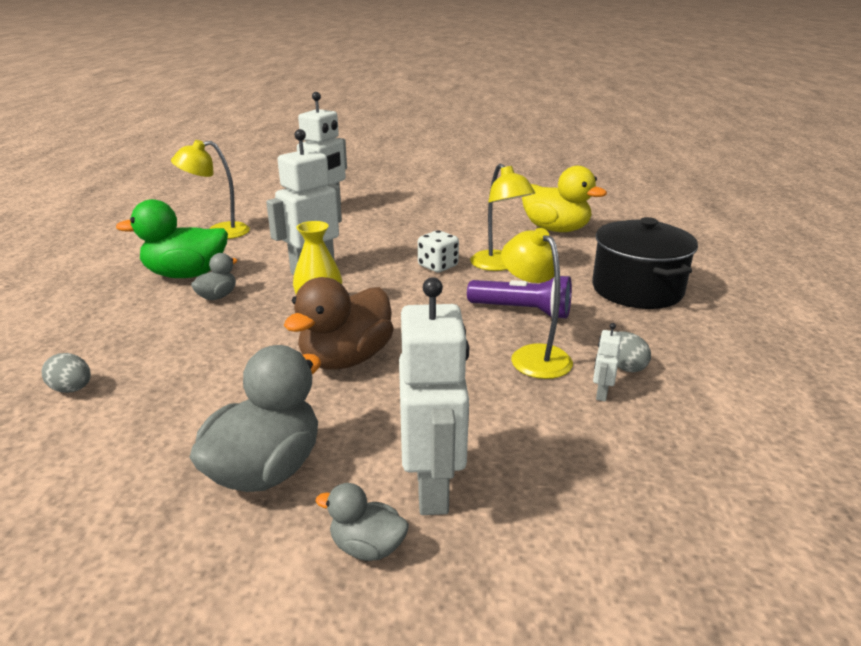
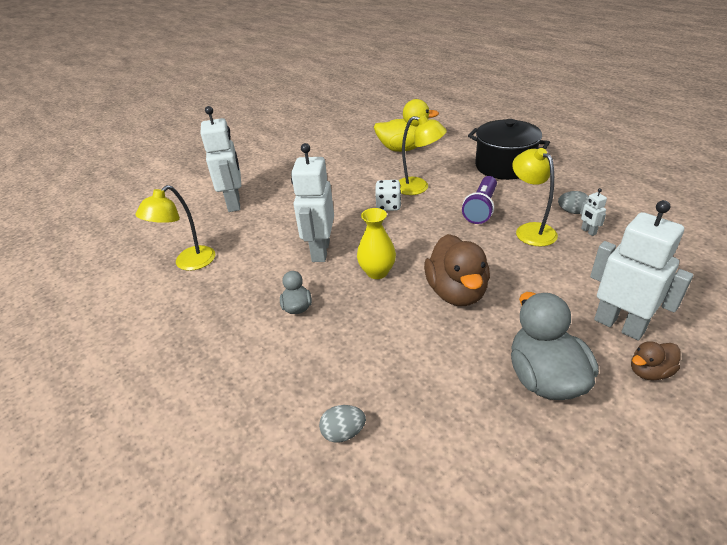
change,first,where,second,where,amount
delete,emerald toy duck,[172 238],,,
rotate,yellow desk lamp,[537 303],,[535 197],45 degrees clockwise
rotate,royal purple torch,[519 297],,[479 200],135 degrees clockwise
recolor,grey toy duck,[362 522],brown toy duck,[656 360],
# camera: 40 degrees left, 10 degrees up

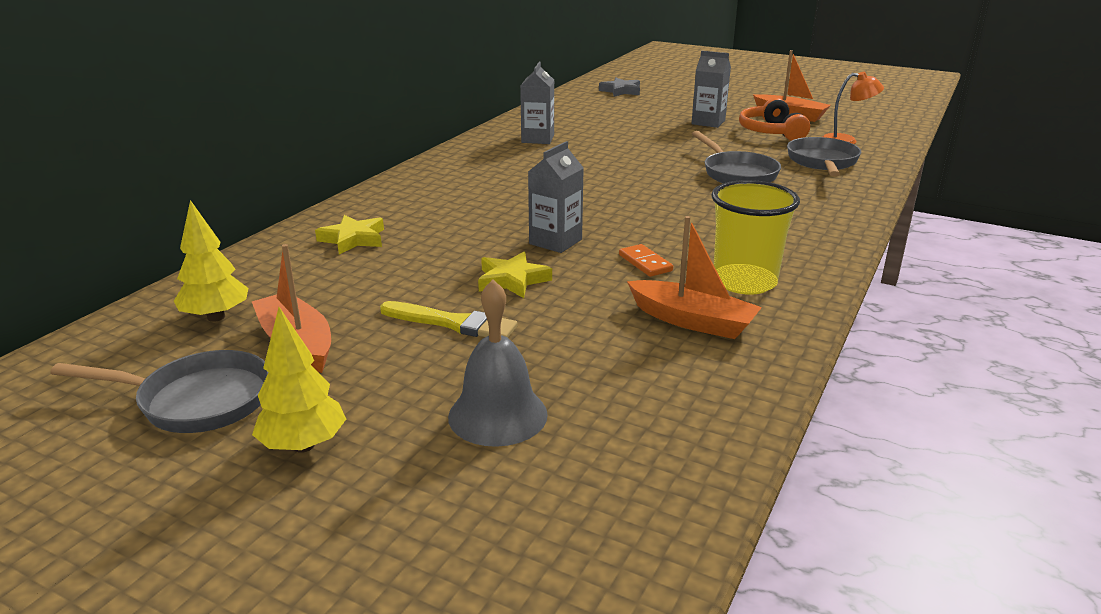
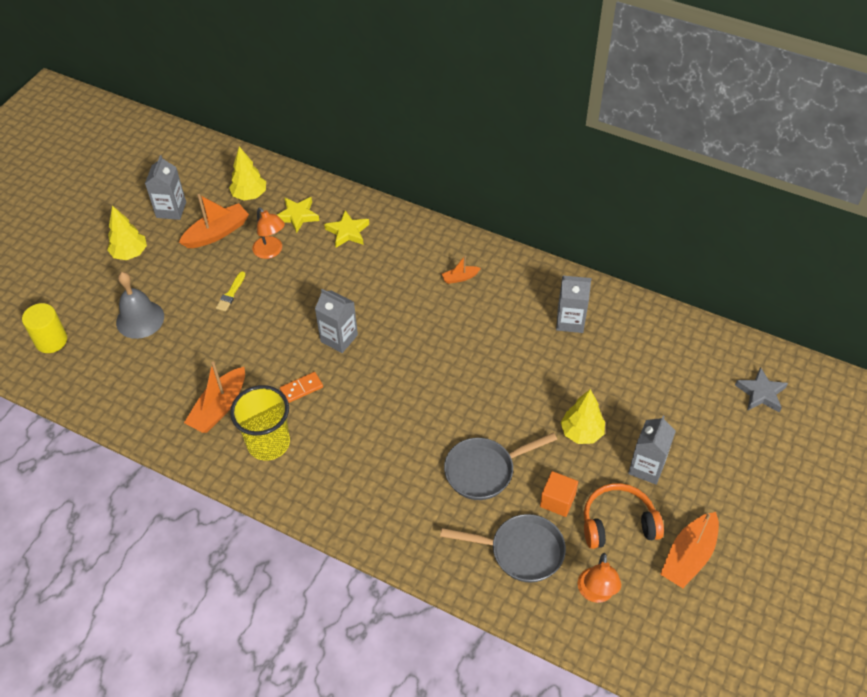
change,first,where,second,where,amount
move,yellow star shape,[515 275],,[298 215],
resize,yellow brush,[449 319],,[231 291],x0.63
replace,grey frying pan,[159 391],grey milk carton,[165 187],
insert,,,bright orange desk lamp,[268 233],
insert,,,bright orange toy boat,[461 269],
insert,,,yellow cylinder,[44 328],
insert,,,yellow fir tree,[583 416],
insert,,,bright orange solid cube,[559 494],
# camera: 90 degrees right, 25 degrees up

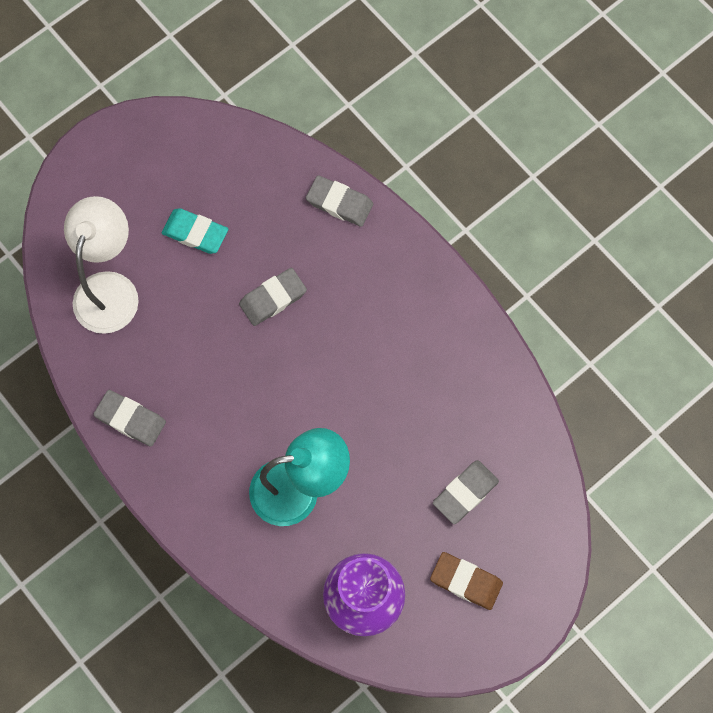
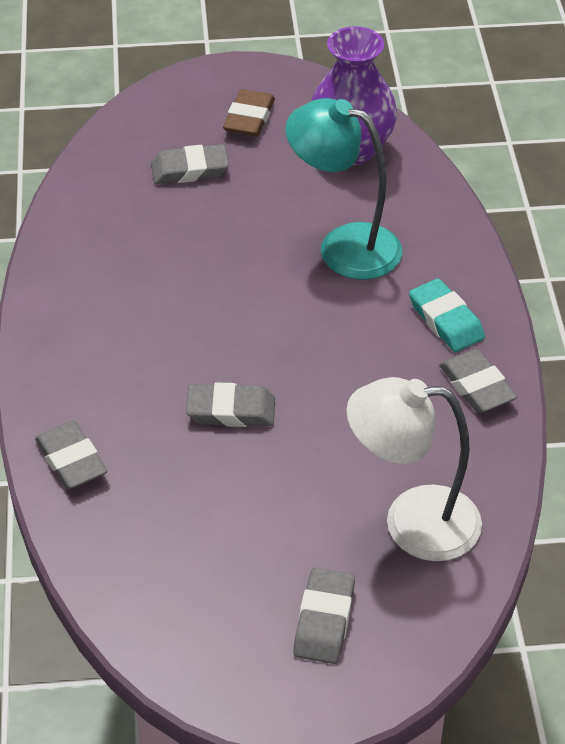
change,first,where,second,where,amount
rotate,pure white desk lamp,[101 265],,[414 469],45 degrees clockwise
move,aqua pencil eraser,[195 231],,[447 315],
rotate,brown pencil eraser,[466 581],,[249 113],45 degrees clockwise
insert,,,grey pencil eraser,[324 616],
# camera: 145 degrees left, 25 degrees down

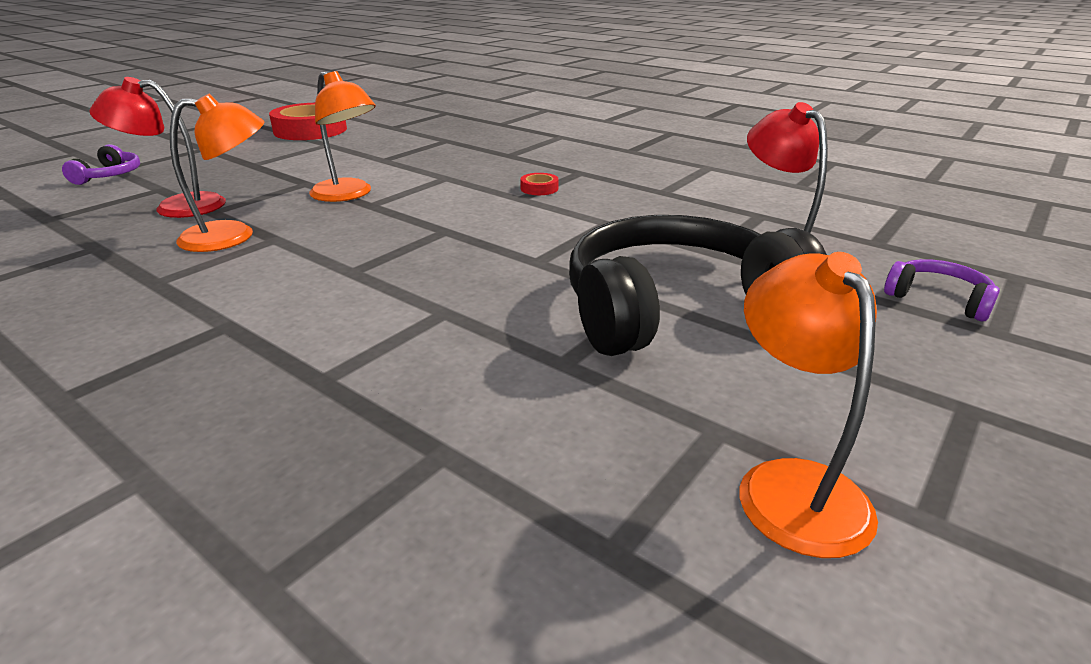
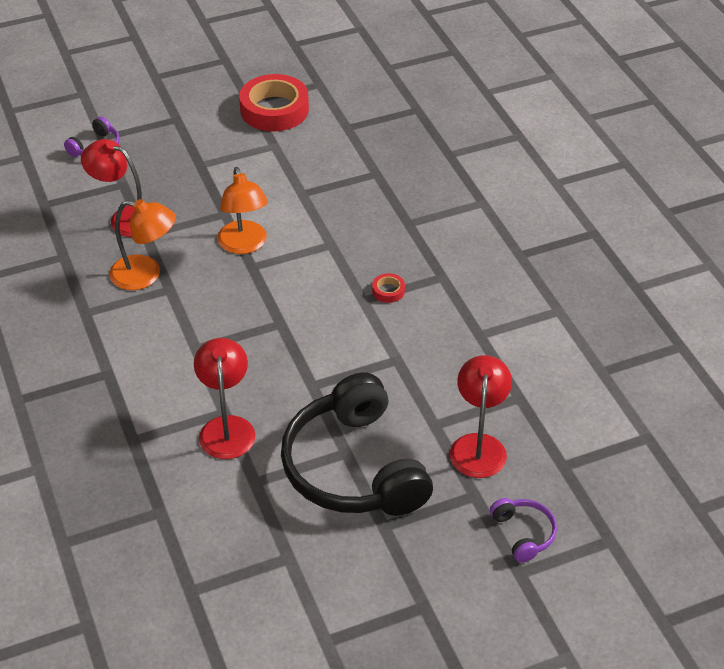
change,first,where,second,where,amount
rotate,black over-ear headphones,[698 285],,[357 444],120 degrees counterclockwise
delete,bright orange desk lamp,[808 405],,,
insert,,,red desk lamp,[224 398],
# camera: 30 degrees right, 15 degrees up

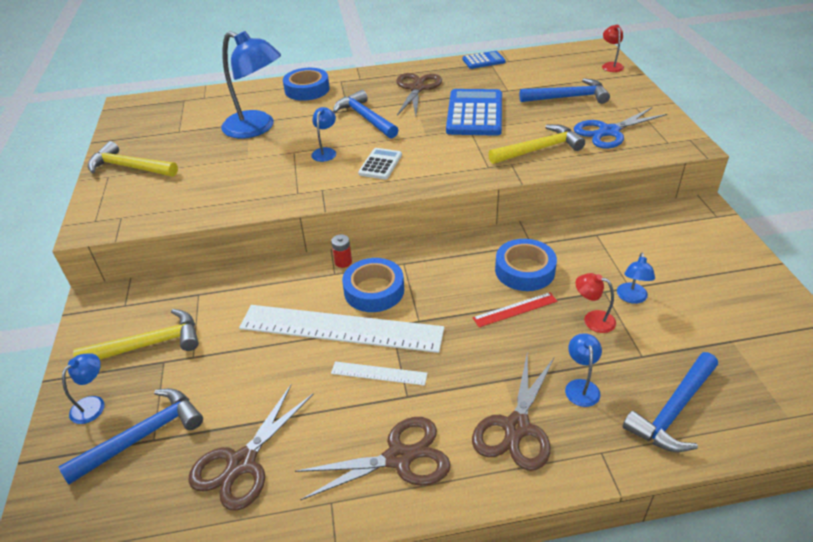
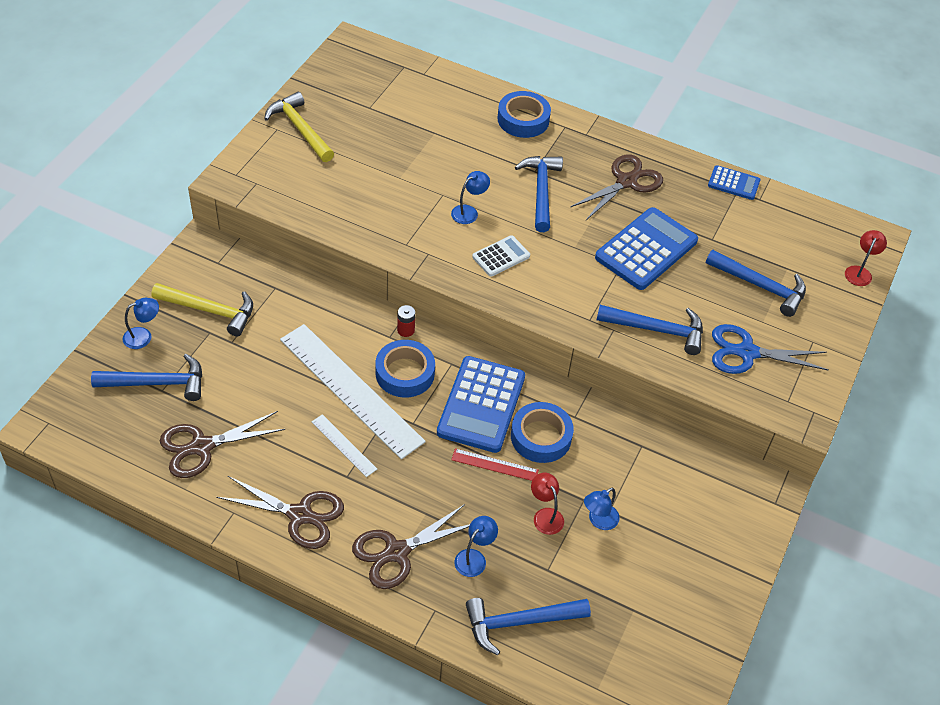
change,first,where,second,where,amount
delete,royal blue desk lamp,[251 85],,,
recolor,yellow carpenter's hammer,[536 144],royal blue carpenter's hammer,[650 330],
insert,,,royal blue pocket calculator,[481 404],
# camera: 30 degrees right, 10 degrees up

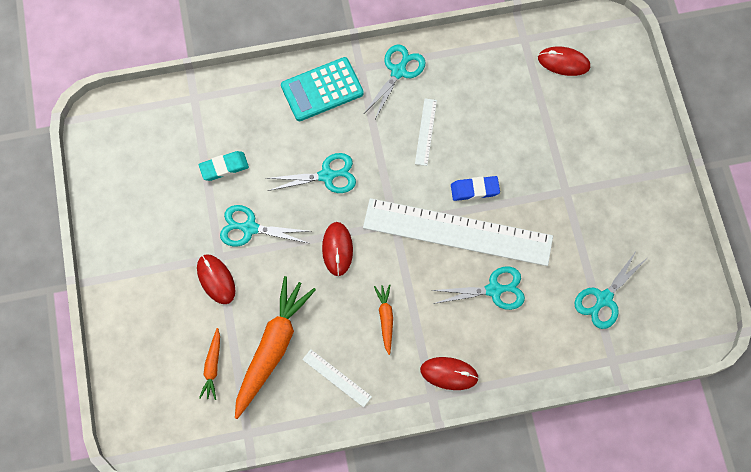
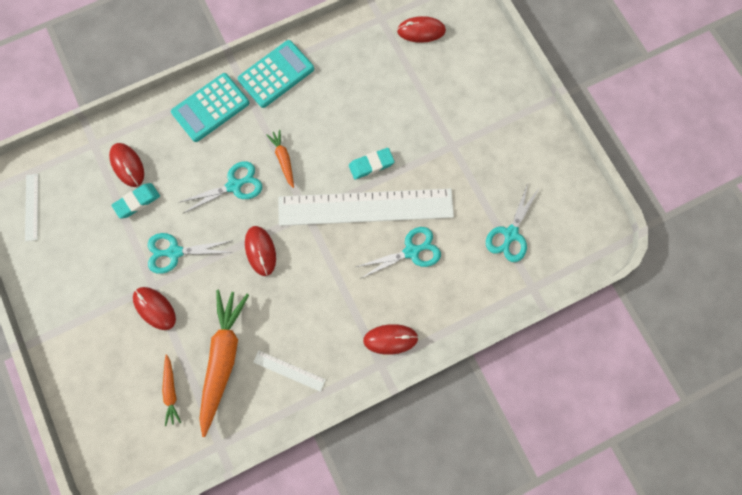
change,first,where,second,where,amount
replace,aqua shears,[395 81],aqua pocket calculator,[276 74],
move,pure white straightedge,[426 132],,[31 207],
recolor,royal blue pencil eraser,[475 188],aqua pencil eraser,[372 164],
move,bright orange carrot,[383 319],,[280 159],
insert,,,red mouse,[126 165],
# camera: 15 degrees left, 5 degrees up

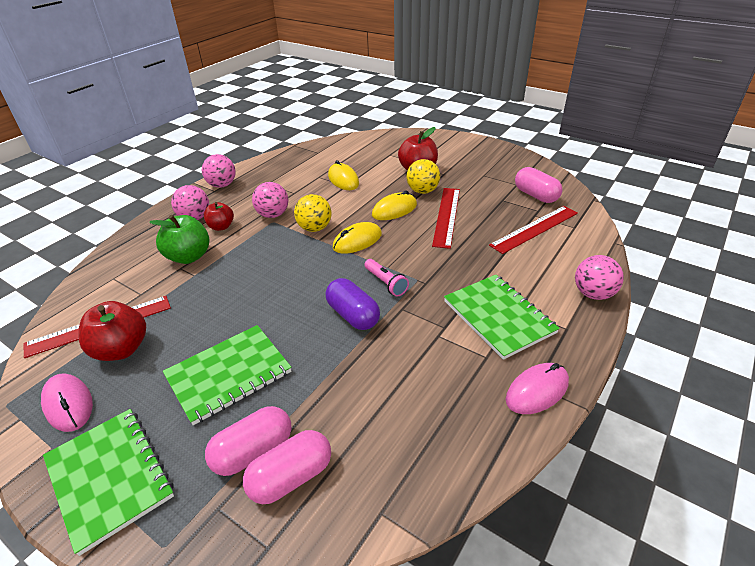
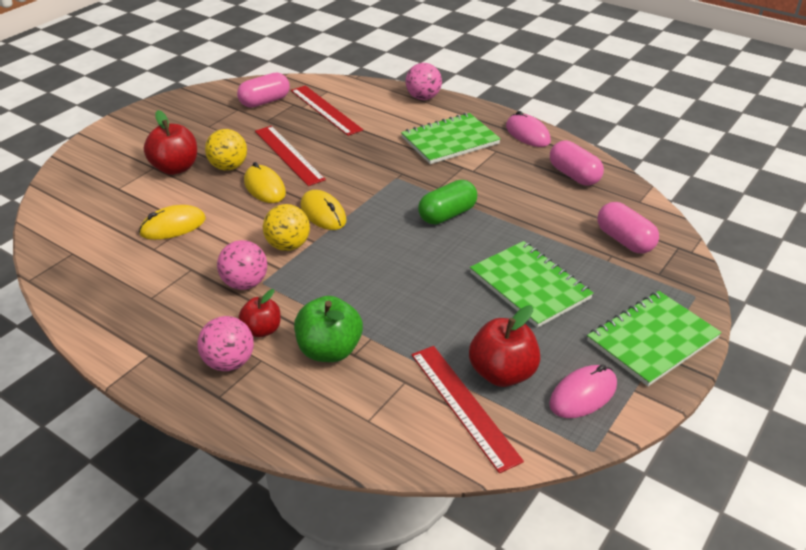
change,first,where,second,where,amount
delete,rosy play ball,[219 171],,,
rotate,red straightedge,[446 218],,[290 156],45 degrees clockwise
delete,rosy torch,[386 278],,,
recolor,royal purple pill shape,[352 304],emerald pill shape,[447 202],
move,rosy pill shape,[248 441],,[577 163],
# camera: 90 degrees left, 0 degrees up

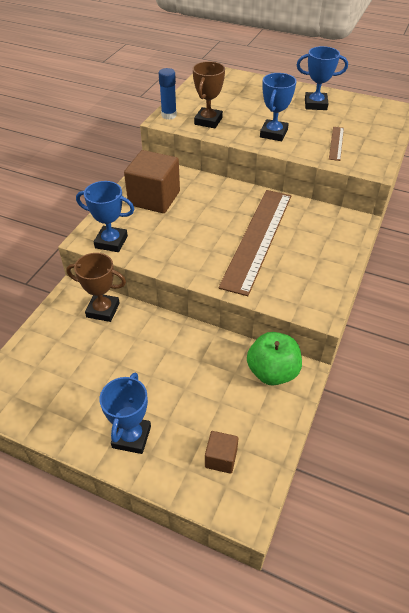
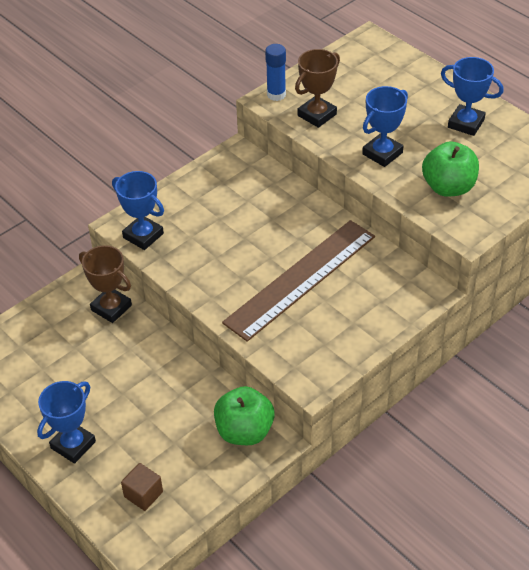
change,first,where,second,where,amount
replace,brown straightedge,[336 144],emerald apple,[450 169],
delete,brown solid cube,[152 181],,,
# camera: 25 degrees right, 0 degrees up

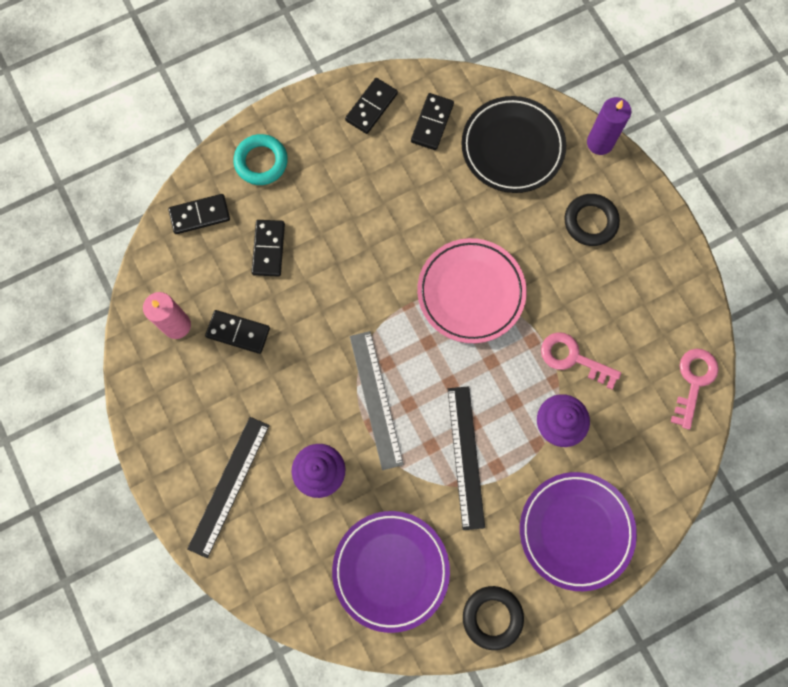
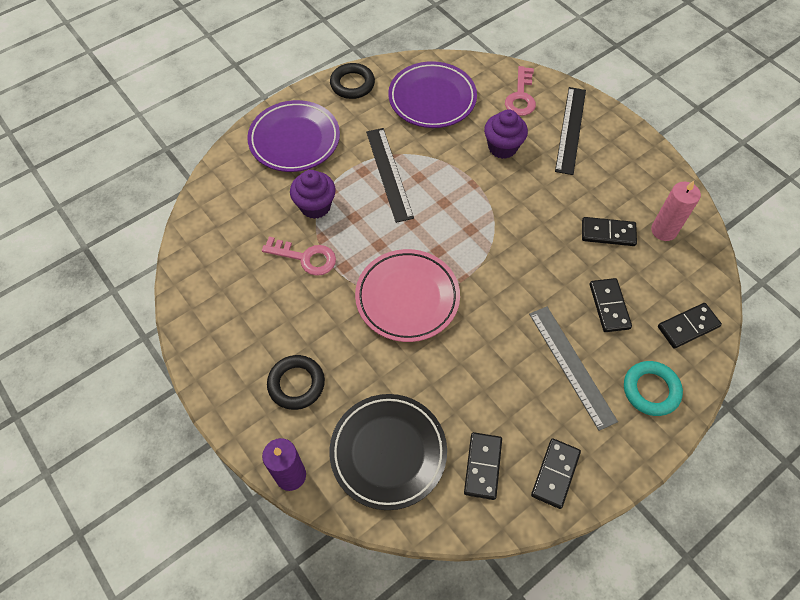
change,first,where,second,where,amount
move,grey straightedge,[377 400],,[573 369],
move,rosy key,[695 389],,[520 91],
# camera: 170 degrees right, 15 degrees down

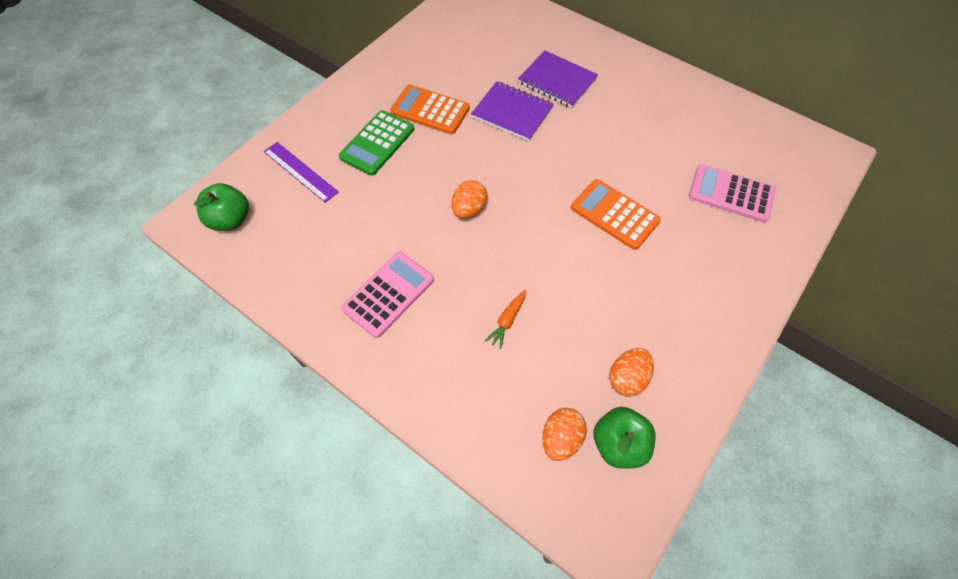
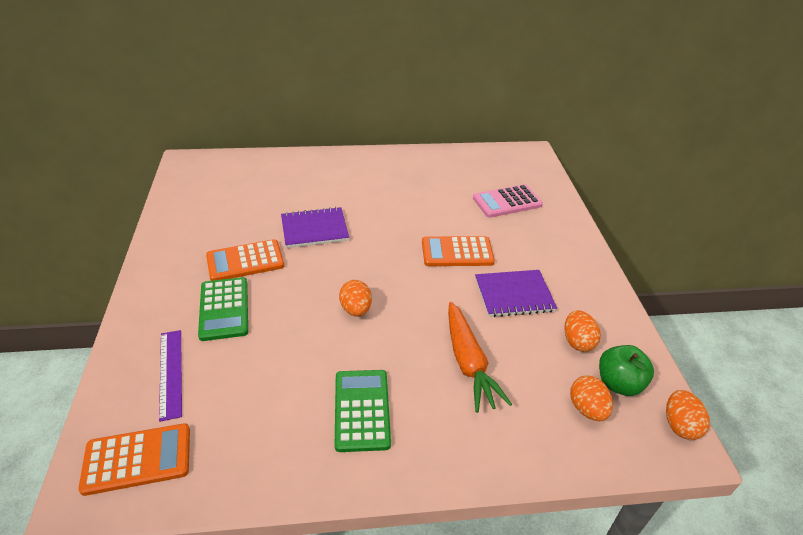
change,first,where,second,where,amount
move,royal purple exercise book,[558 79],,[516 293],
rotate,royal purple straightedge,[301 172],,[170 376],75 degrees clockwise
replace,emerald apple,[221 207],bright orange pocket calculator,[134 459],
recolor,rosy pocket calculator,[387 295],emerald pocket calculator,[363 411],
resize,bright orange carrot,[505 319],,[480 357],x2.09
insert,,,bright orange egg shape,[688 415],
# camera: 45 degrees left, 20 degrees down

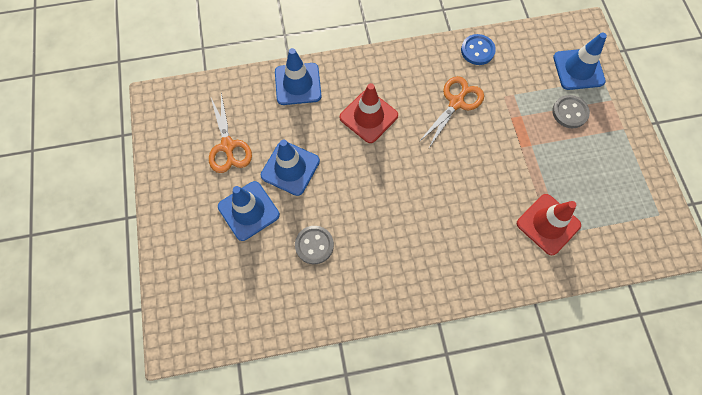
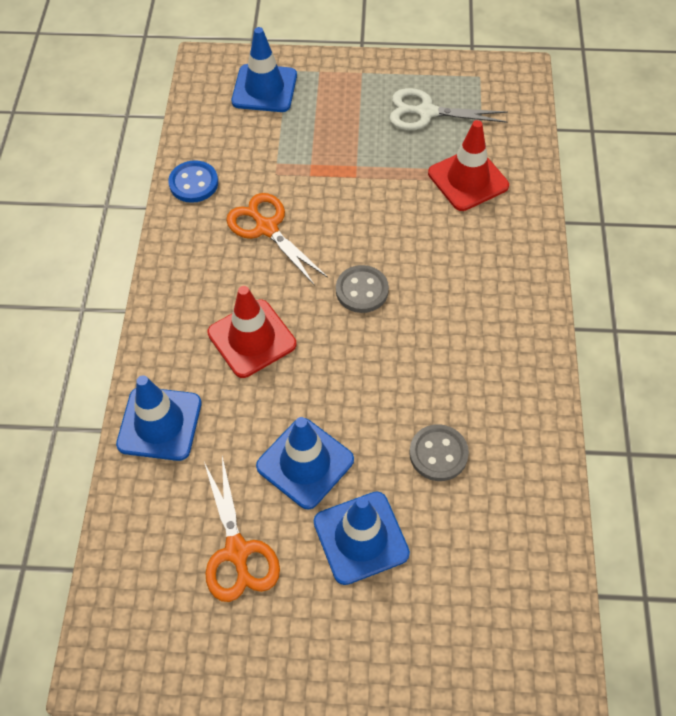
change,first,where,second,where,amount
rotate,bright orange shears,[230 133],,[242 529],75 degrees clockwise
move,grey sewing button,[571 111],,[362 289],
insert,,,pure white shears,[448 109],
# camera: 75 degrees left, 10 degrees down

